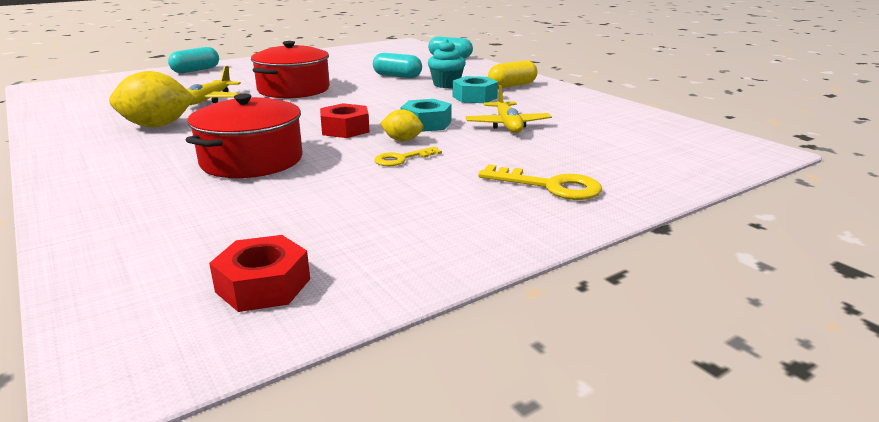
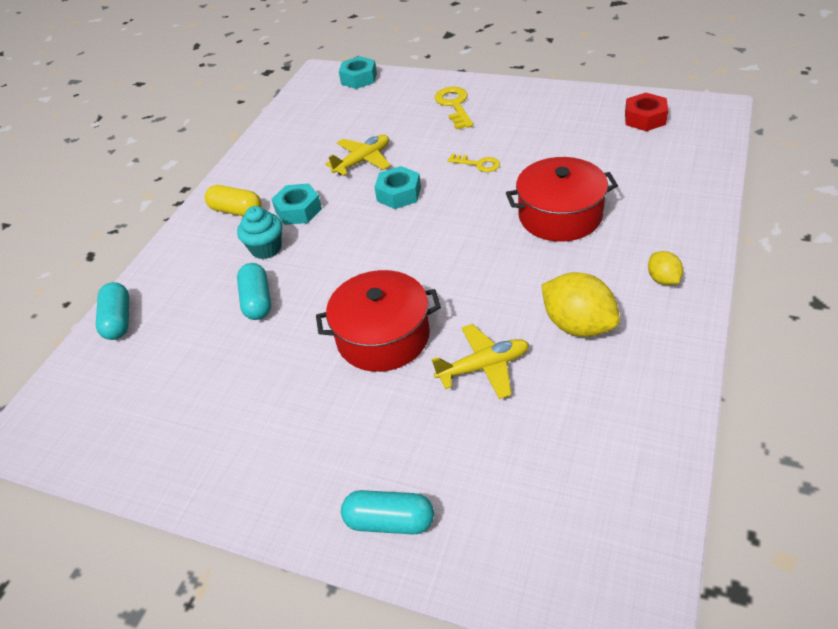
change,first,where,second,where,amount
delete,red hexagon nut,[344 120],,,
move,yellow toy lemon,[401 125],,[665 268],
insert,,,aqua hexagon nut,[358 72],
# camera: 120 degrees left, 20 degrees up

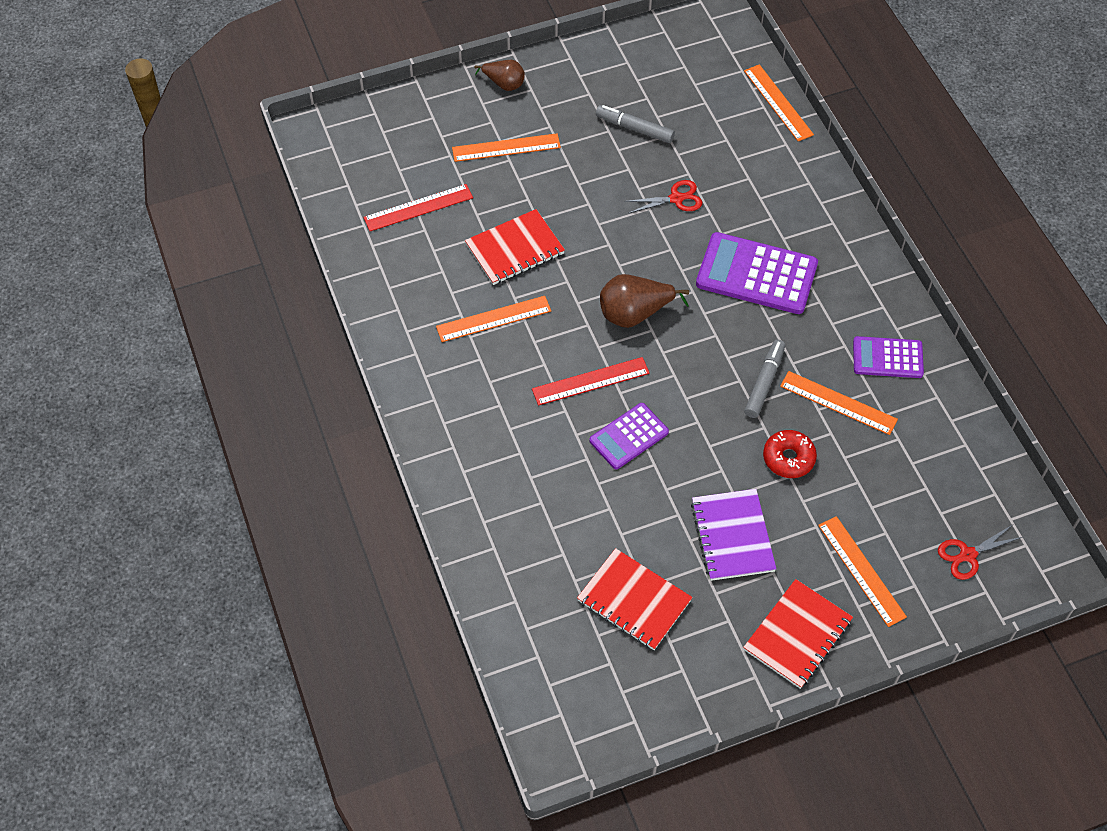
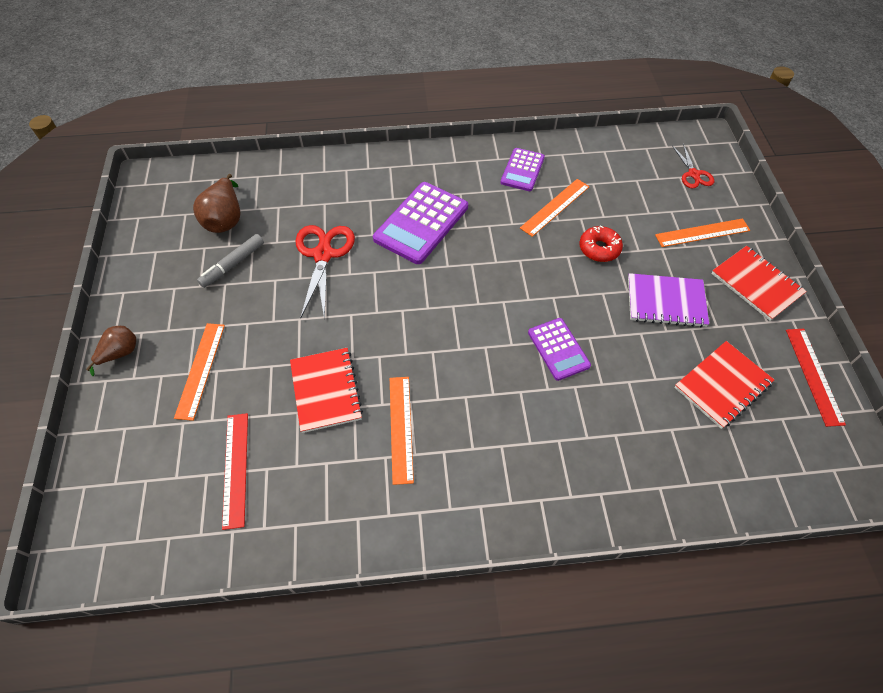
change,first,where,second,where,amount
delete,bright orange straightedge,[779 103],,,
resize,red shears,[663 196],,[325 272],x1.70
move,brown pear fruit,[644 301],,[216 203],
delete,grey felt pen,[764 378],,,
move,red straightedge,[591 381],,[816 378],
# camera: 75 degrees left, 0 degrees up

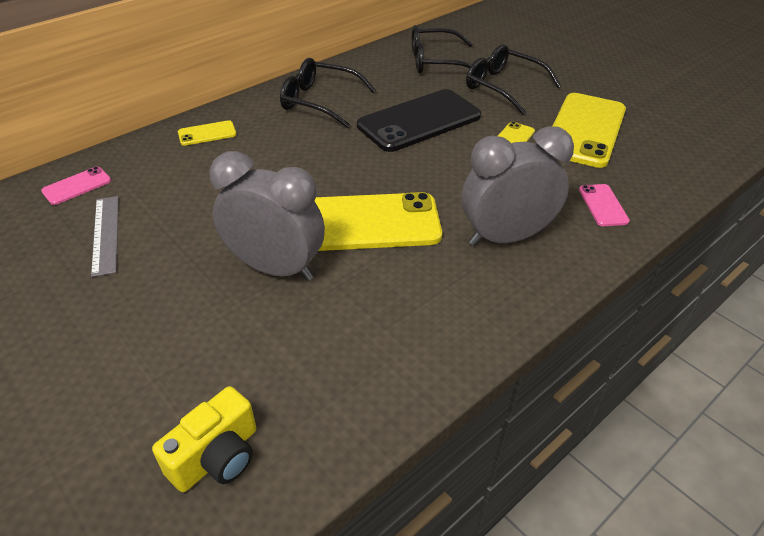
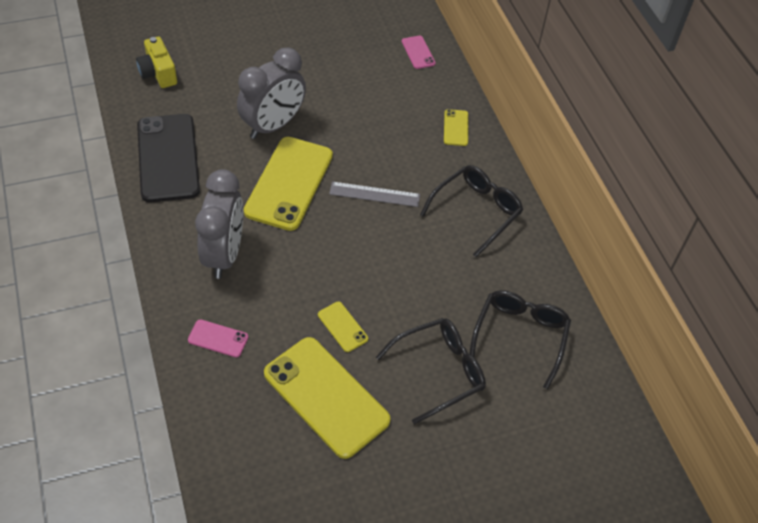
change,first,where,second,where,amount
move,black phone,[419 120],,[168 158],
move,grey straightedge,[105 236],,[374 194],
# camera: 110 degrees right, 10 degrees up

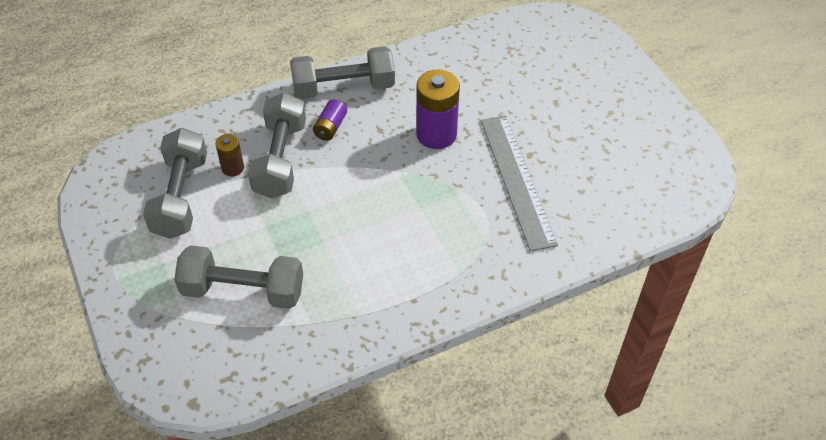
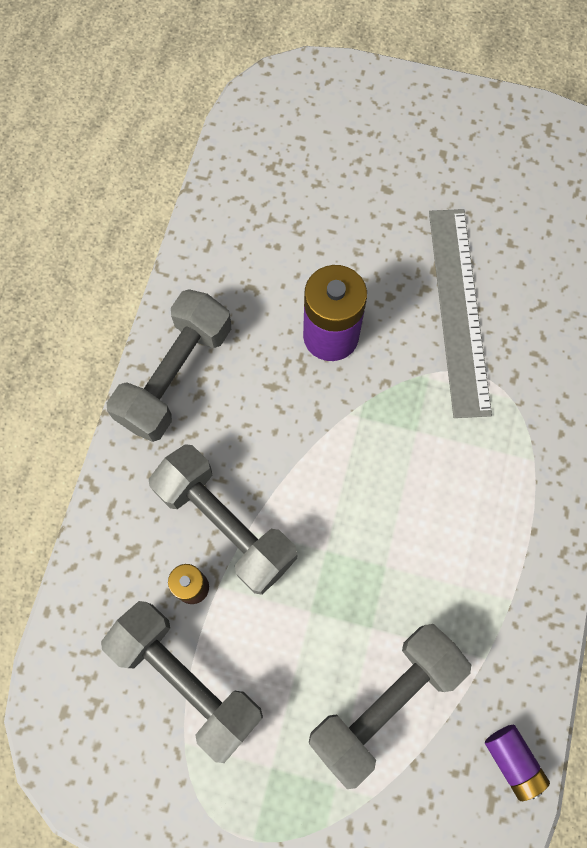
change,first,where,second,where,amount
move,royal purple AA battery,[330 120],,[517 763],
rotate,grey straightedge,[519 183],,[460 313],60 degrees clockwise
# camera: 50 degrees left, 20 degrees up

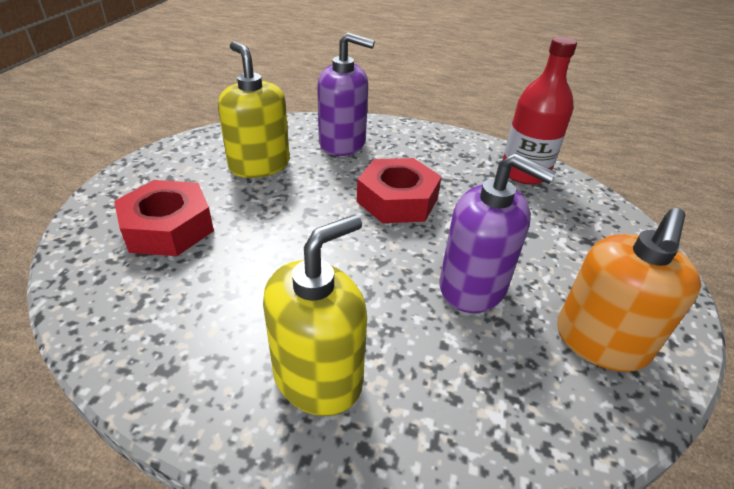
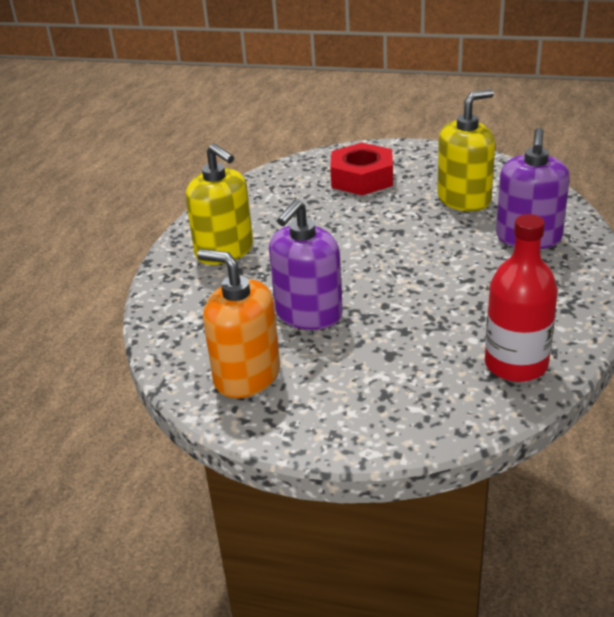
change,first,where,second,where,amount
delete,red hexagon nut,[399 190],,,
# camera: 95 degrees right, 5 degrees down

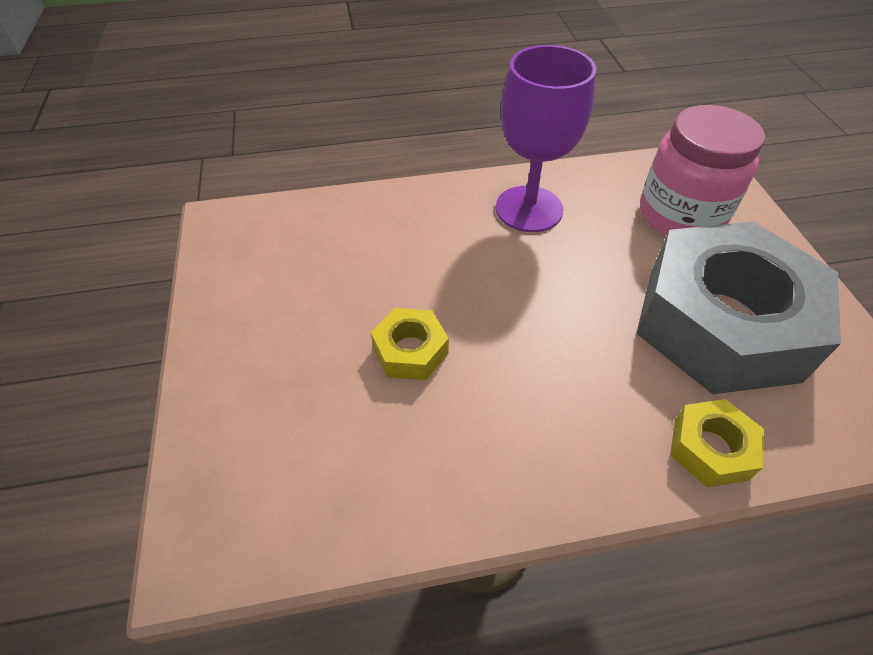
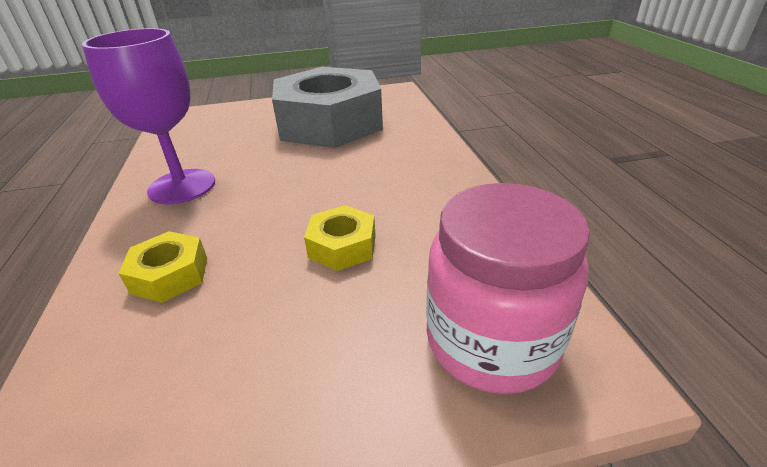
change,first,where,second,where,amount
move,rosy jam jar,[702 170],,[508 288],
move,yellow hexagon nut,[717 443],,[162 267],
# camera: 90 degrees left, 15 degrees down

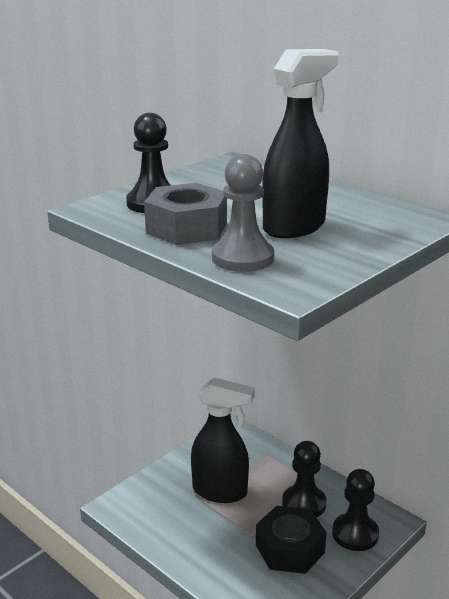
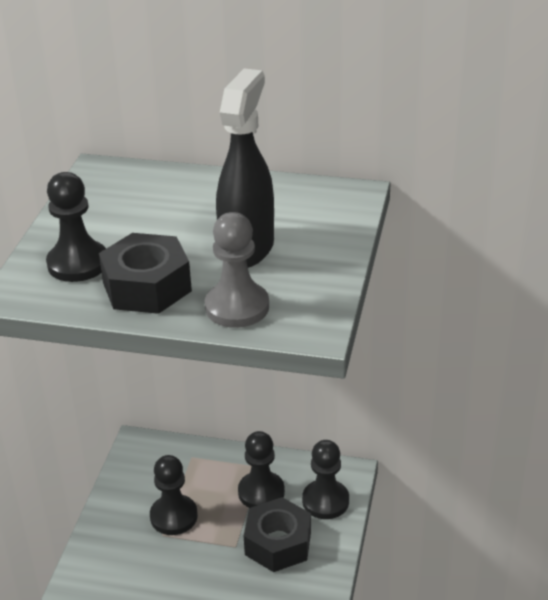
change,first,where,second,where,amount
recolor,grey hexagon nut,[185 214],black hexagon nut,[145 273],
replace,black spray bottle,[223 440],black game pawn,[174 495],
# camera: 30 degrees left, 10 degrees up

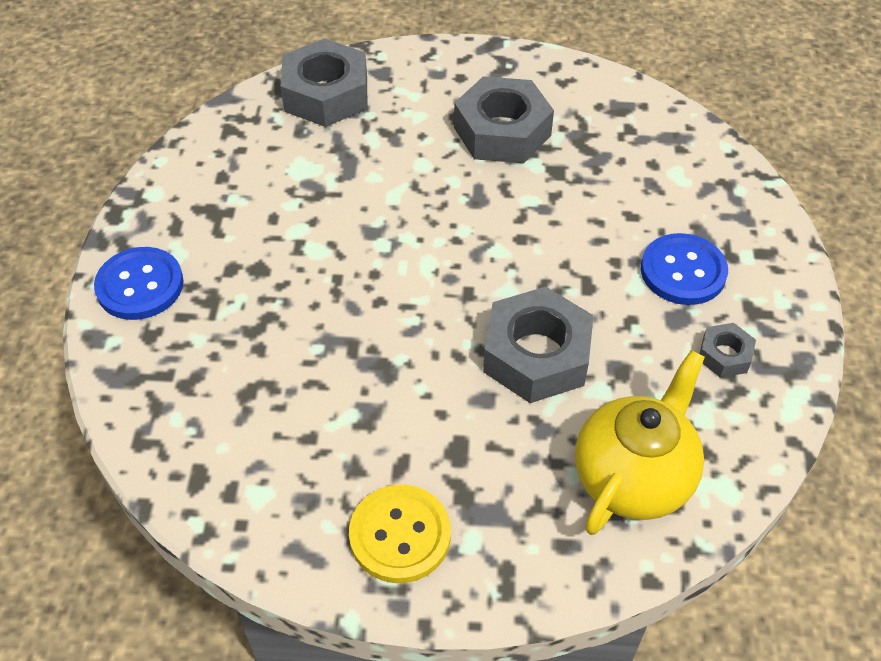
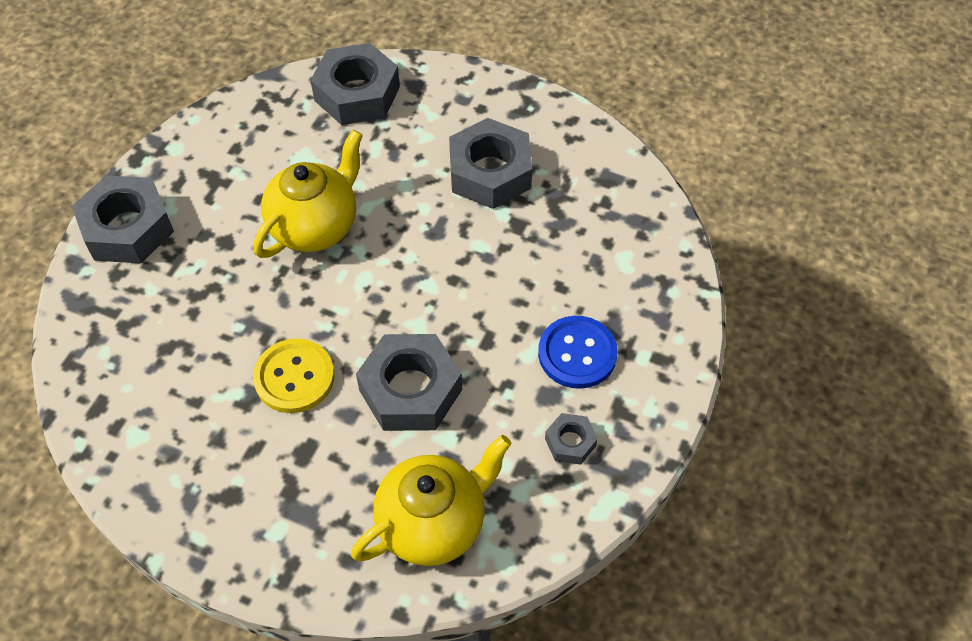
change,first,where,second,where,amount
replace,royal blue sewing button,[139 283],grey hexagon nut,[123 219],
move,yellow sewing button,[400 534],,[294 376],
insert,,,yellow tea pot,[308 194],
# camera: 20 degrees right, 5 degrees up

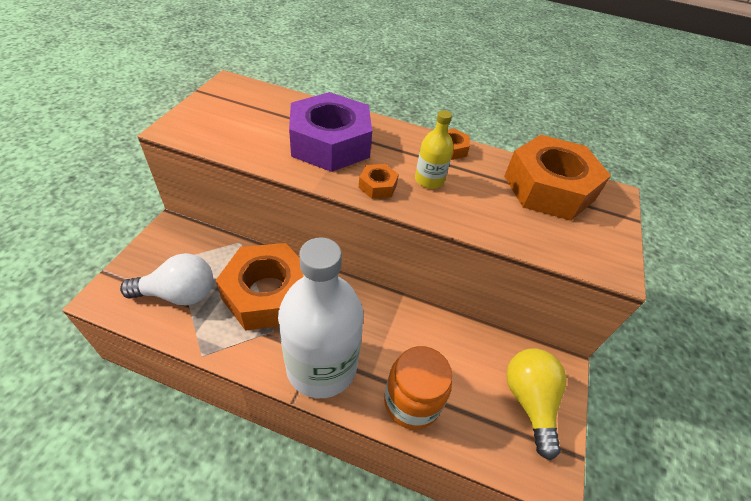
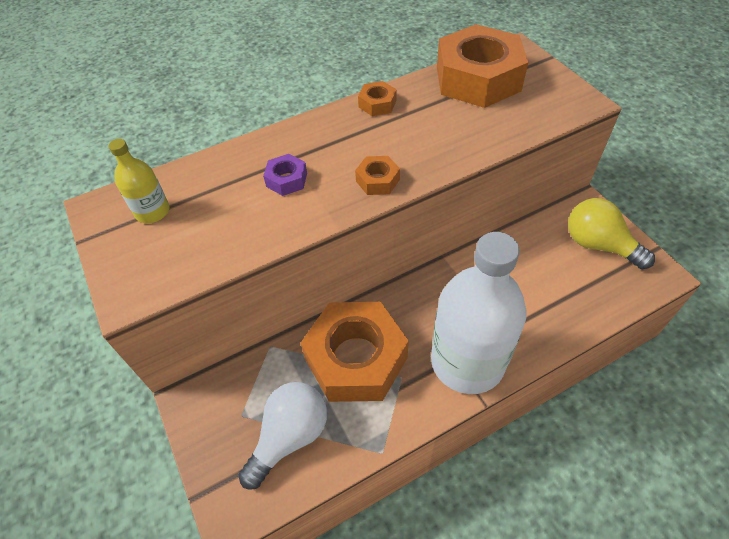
change,first,where,second,where,amount
resize,royal purple hexagon nut,[330 132],,[285 175],x0.42
move,yellow flask,[434 149],,[139 181],
delete,bright orange jam jar,[418 387],,,
# camera: 40 degrees left, 5 degrees up

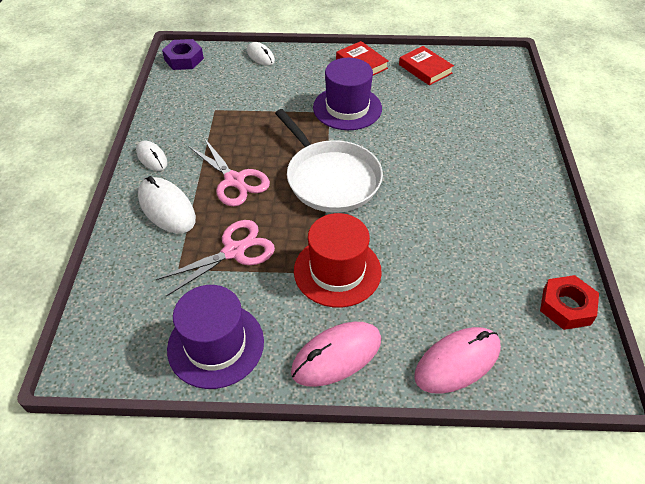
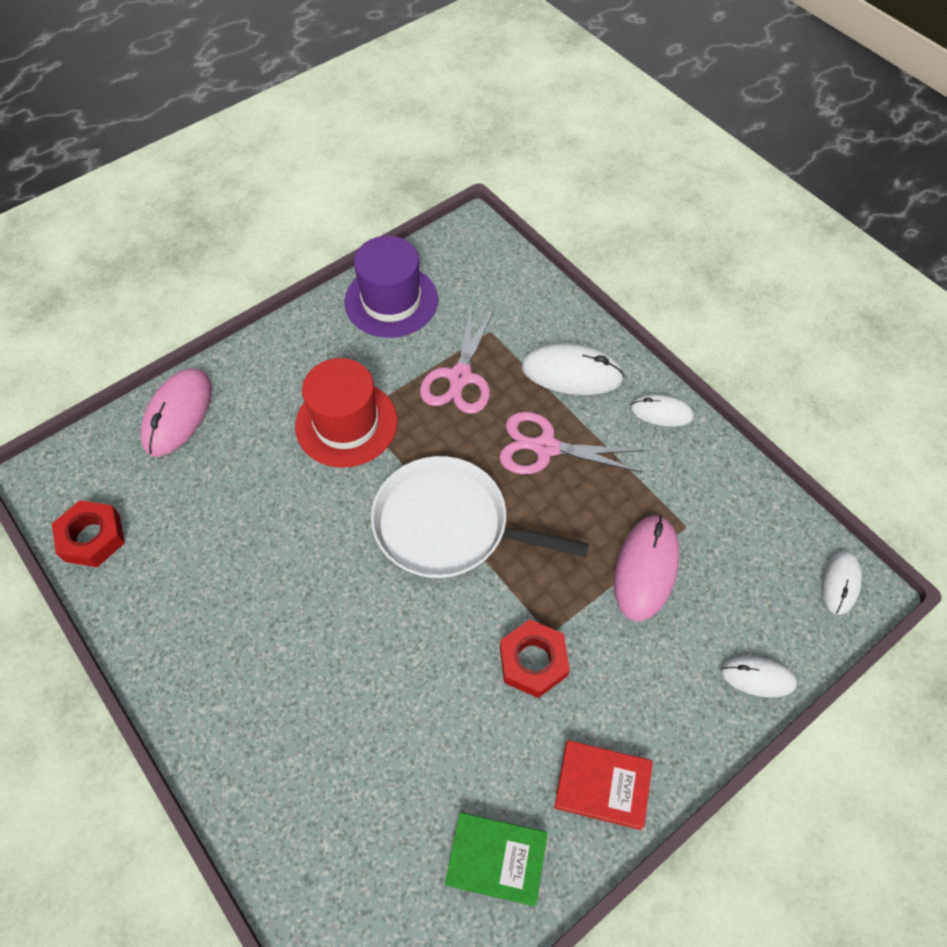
change,first,where,second,where,amount
replace,royal purple hexagon nut,[183 54],pure white mouse,[842 583],
recolor,red book,[426 65],emerald book,[496 859],
replace,royal purple hat,[347 94],red hexagon nut,[535 659],
move,rosy mouse,[336 354],,[646 568],
# camera: 140 degrees right, 10 degrees up

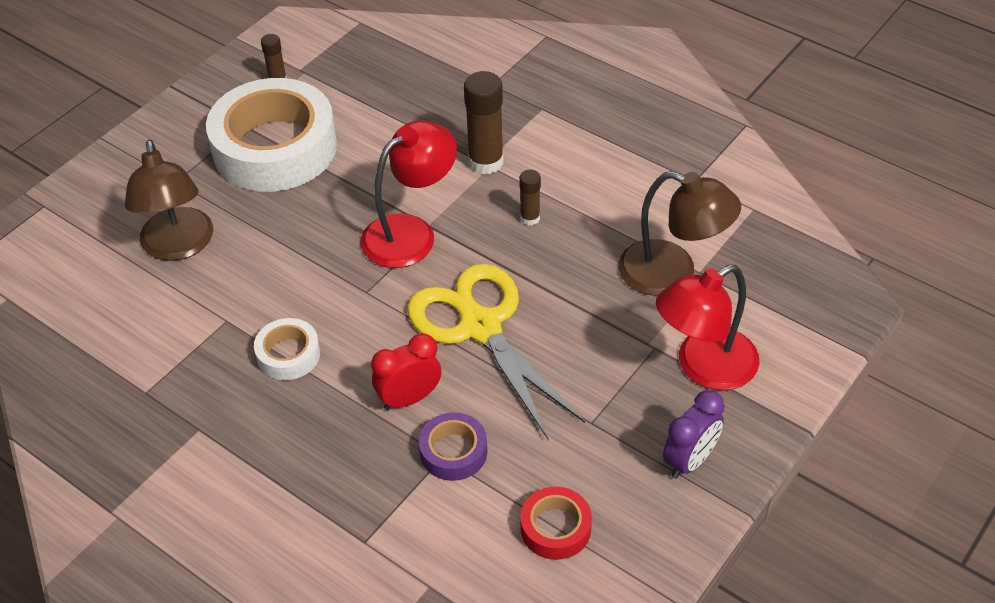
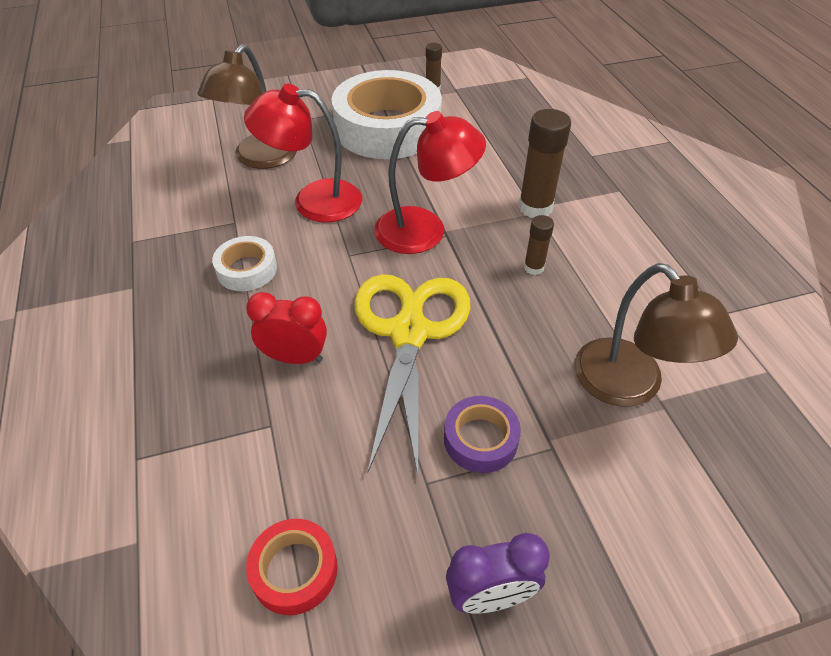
change,first,where,second,where,amount
move,red desk lamp,[708 327],,[303 153],
move,royal purple sticky tape,[453 446],,[482 434],
# camera: 35 degrees right, 0 degrees up

